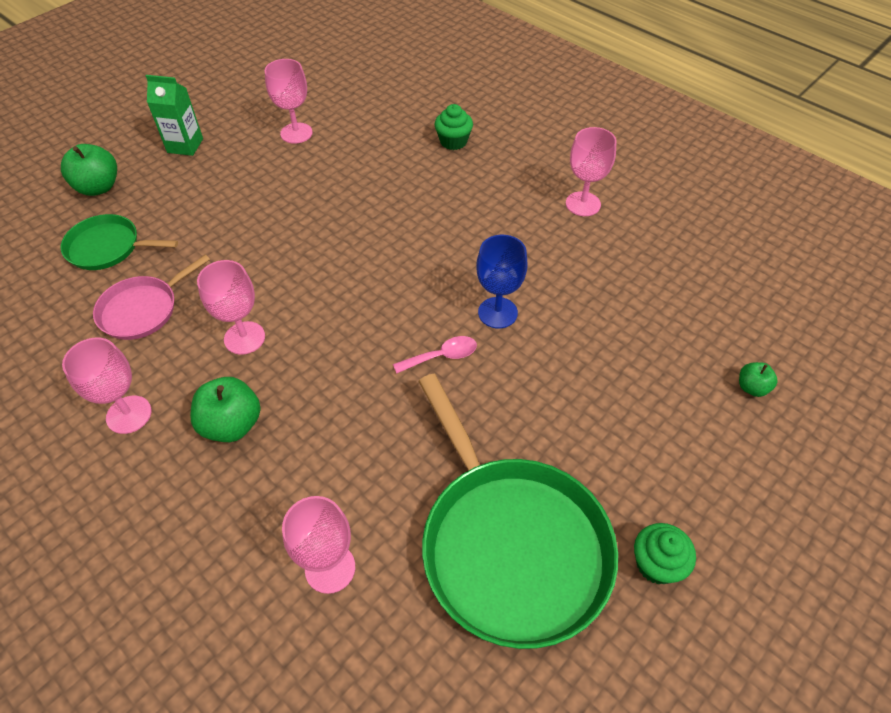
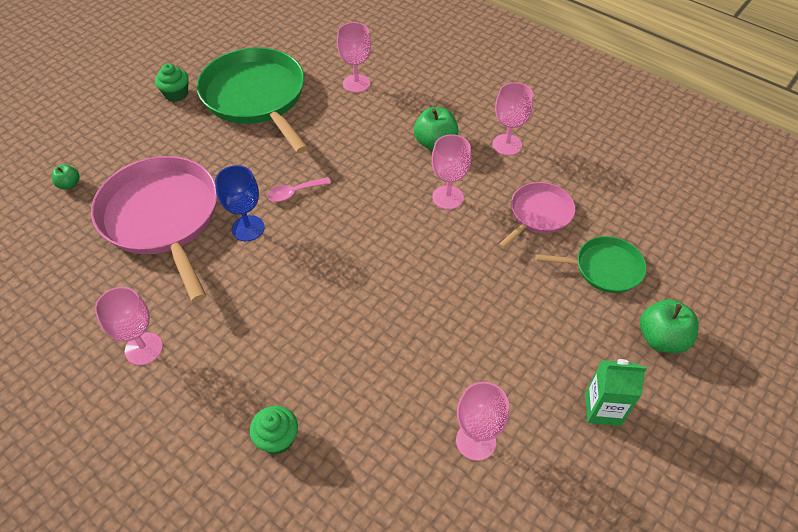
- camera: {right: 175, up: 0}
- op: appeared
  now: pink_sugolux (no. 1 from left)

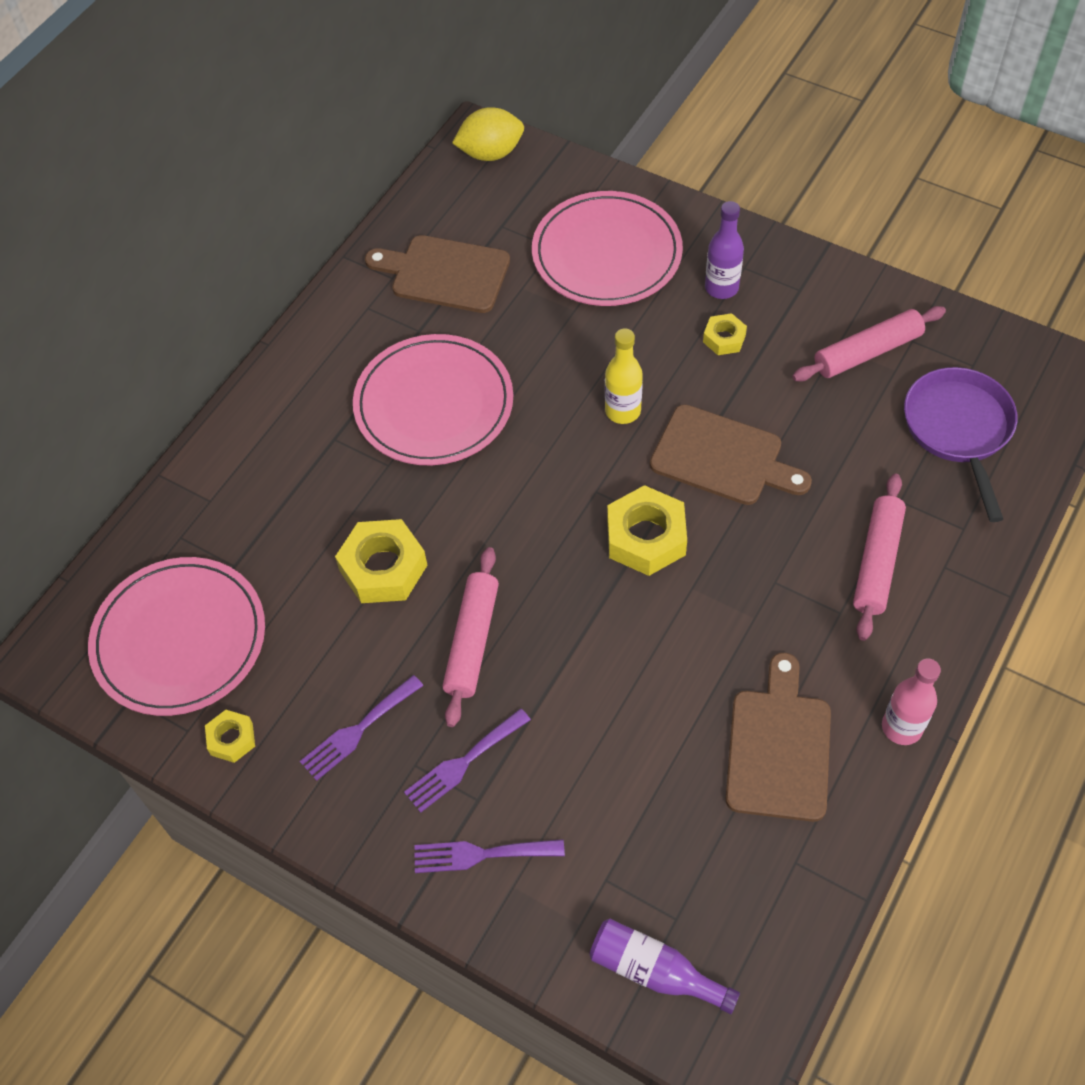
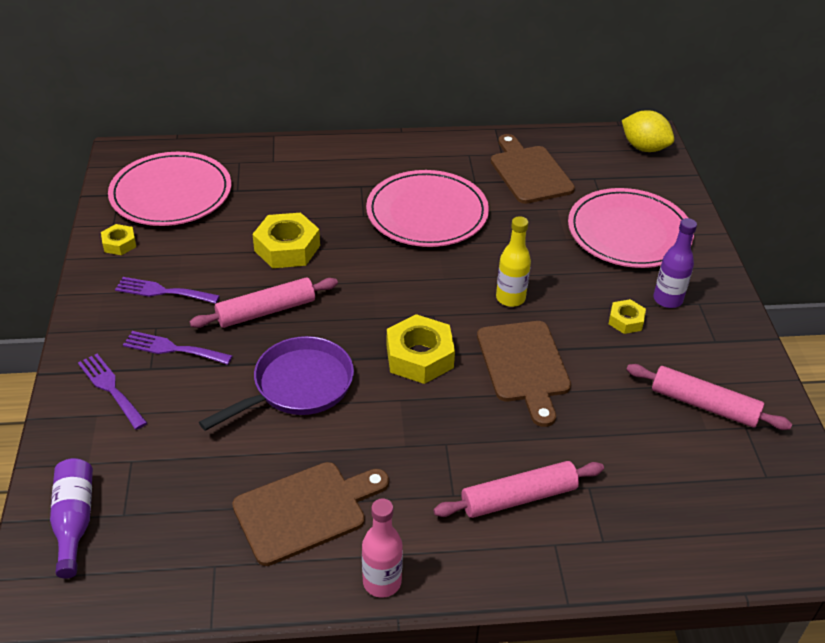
- camera: {right: 50, up: -15}
- op: relocated
  was: purple_sugolux

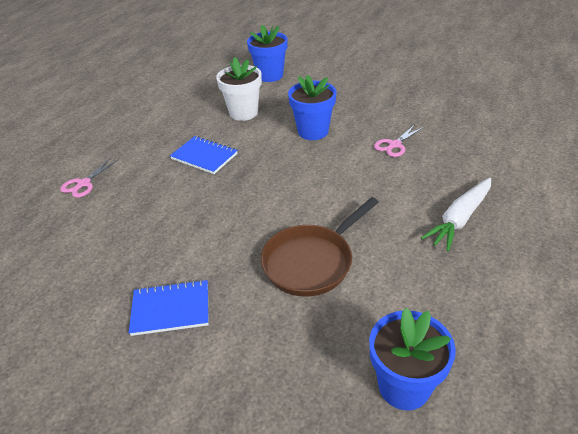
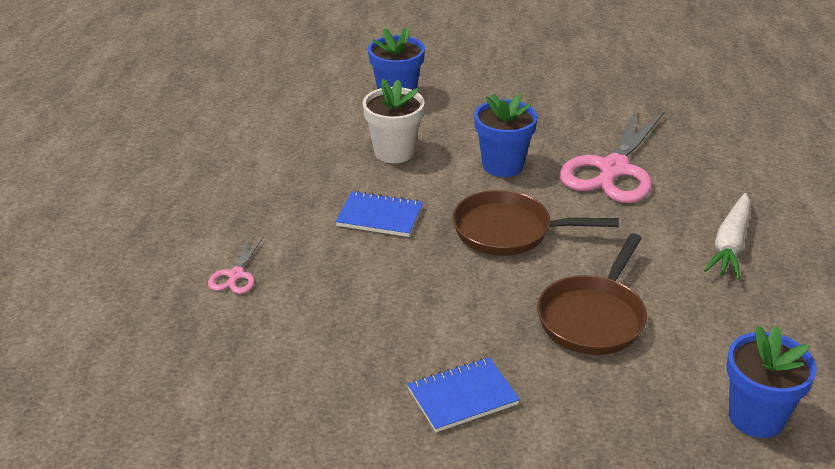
- camera: {right: -20, up: -5}
- op: appeared
  now: brown_sugolux (no. 1 from left)
- op: size
  was: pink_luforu (no. 2 from left)
  ratio: 2.23

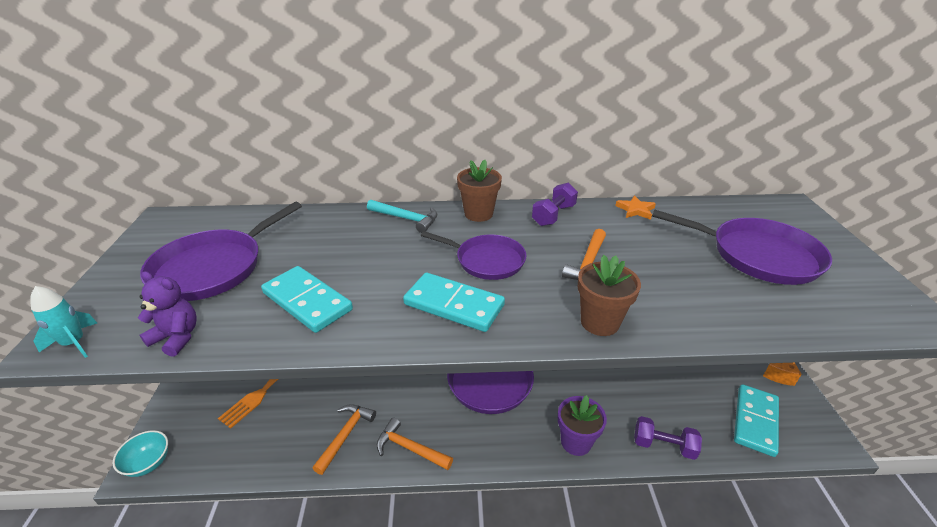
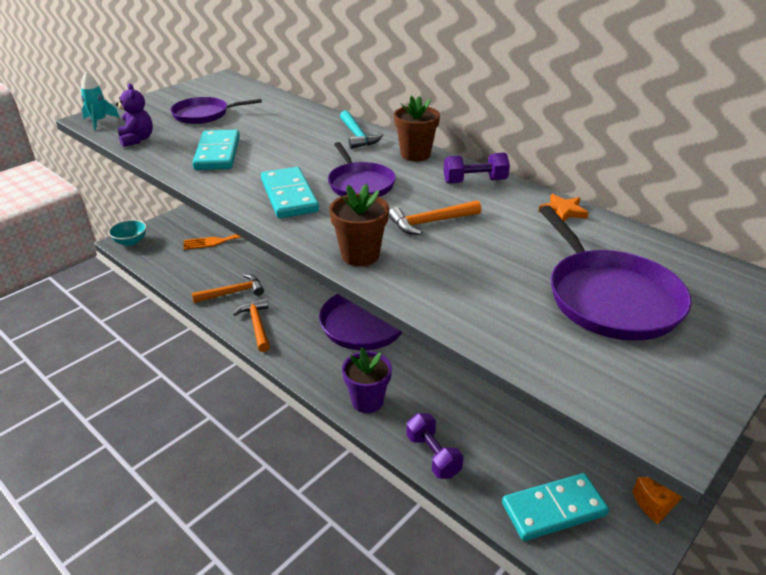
- camera: {right: 45, up: 0}
- op: size
  was: purple_sugolux (no. 1 from left)
  ratio: 0.66

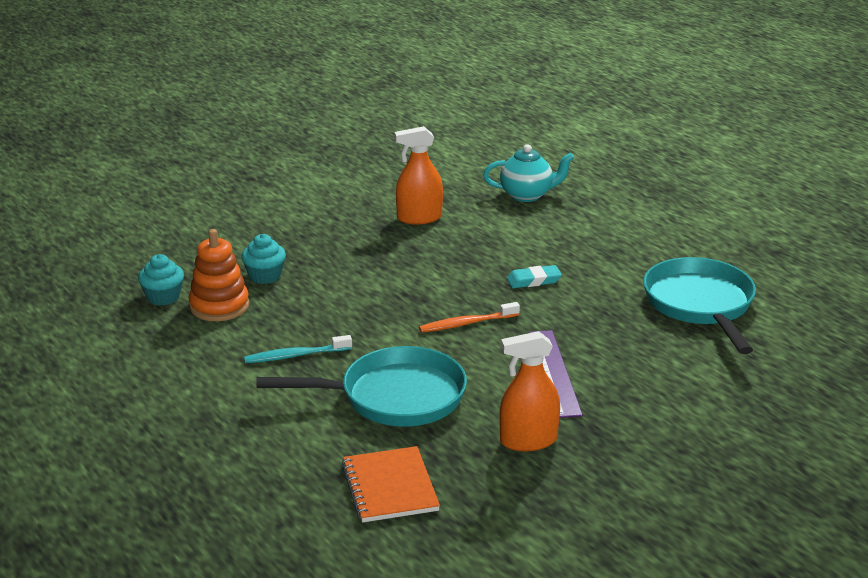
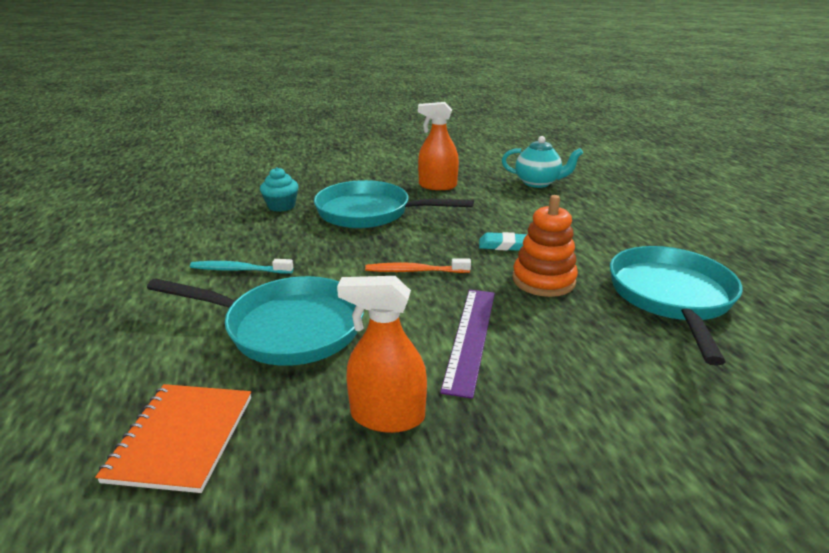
- camera: {right: 20, up: 0}
- op: appeared
  now: turquoise_sugolux (no. 2 from left)
- op: relocated
  was: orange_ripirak
- op: missing
  was: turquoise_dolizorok (no. 1 from left)

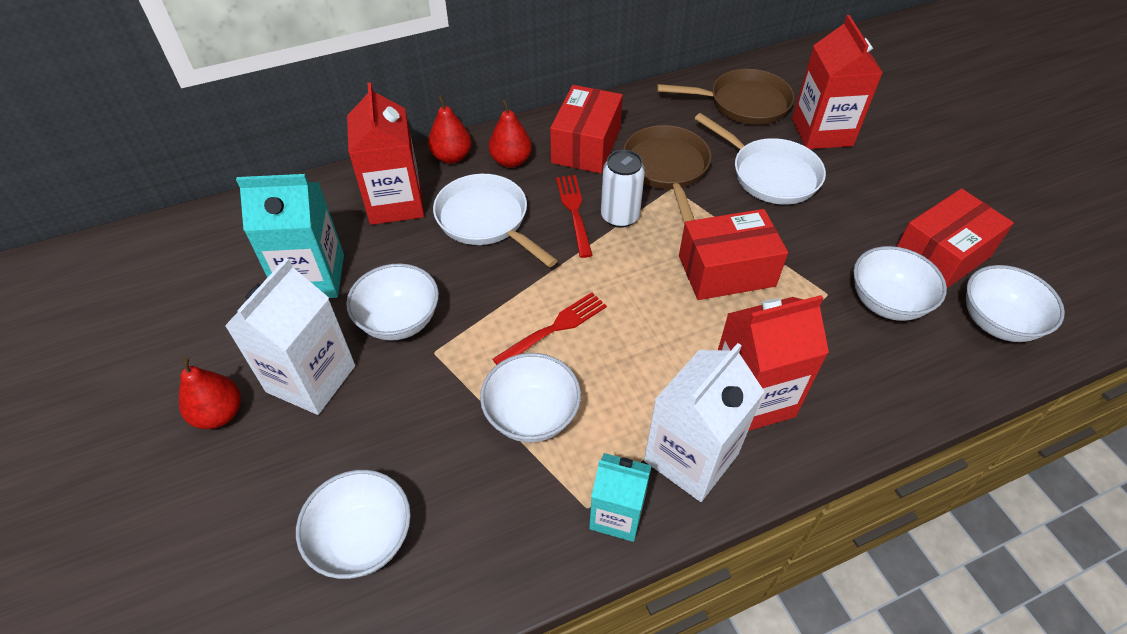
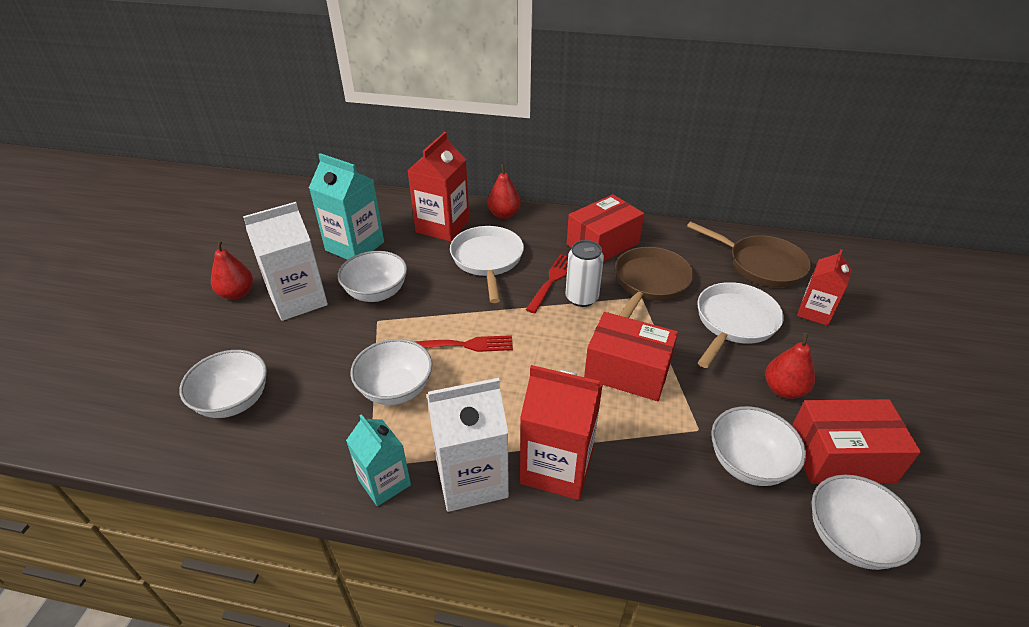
- camera: {right: 35, up: -10}
- op: spun
  was: white_sugolux (no. 2 from left)
  clockwise: -135
- op: relocated
  was: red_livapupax (no. 3 from left)
- op: size
  was: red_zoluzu (no. 3 from left)
  ratio: 0.63

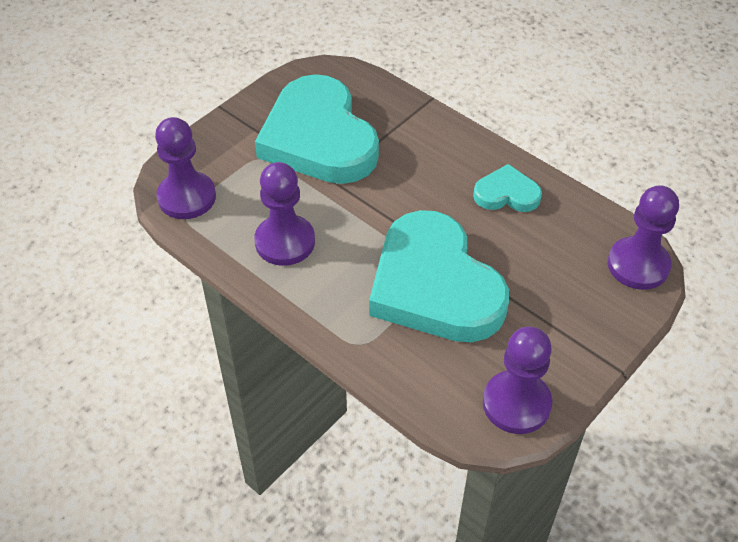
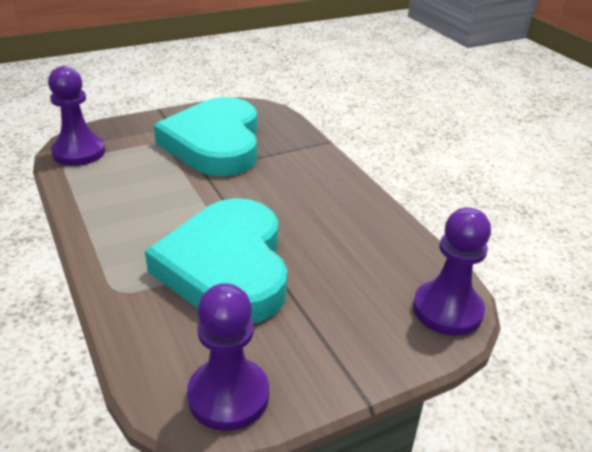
- camera: {right: 20, up: -15}
- op: missing
  was: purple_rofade (no. 2 from left)
- op: missing
  was: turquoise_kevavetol (no. 3 from left)

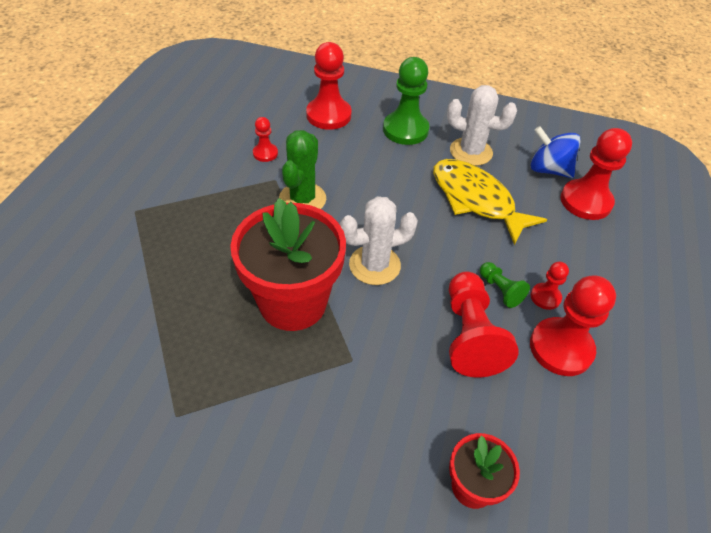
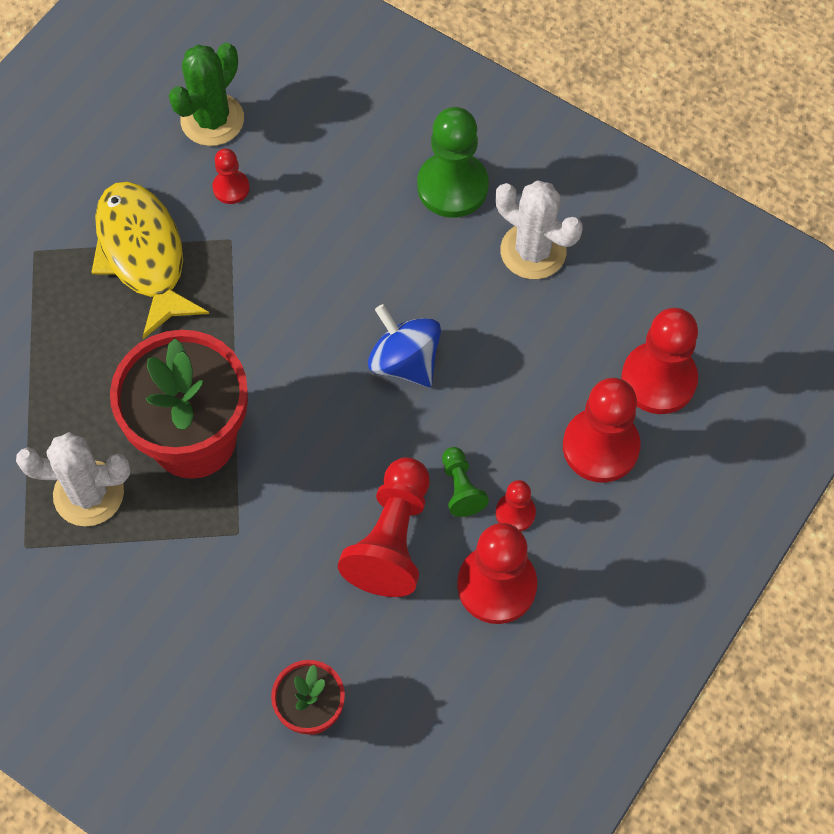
- camera: {right: 20, up: 15}
- op: relocated
  was: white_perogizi (no. 1 from left)
- op: relocated
  was: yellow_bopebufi
- op: relocated
  was: green_perogizi
- op: relocated
  was: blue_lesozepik
- op: relocated
  was: red_rofade (no. 2 from left in the first image)
  now: red_rofade (no. 5 from left)

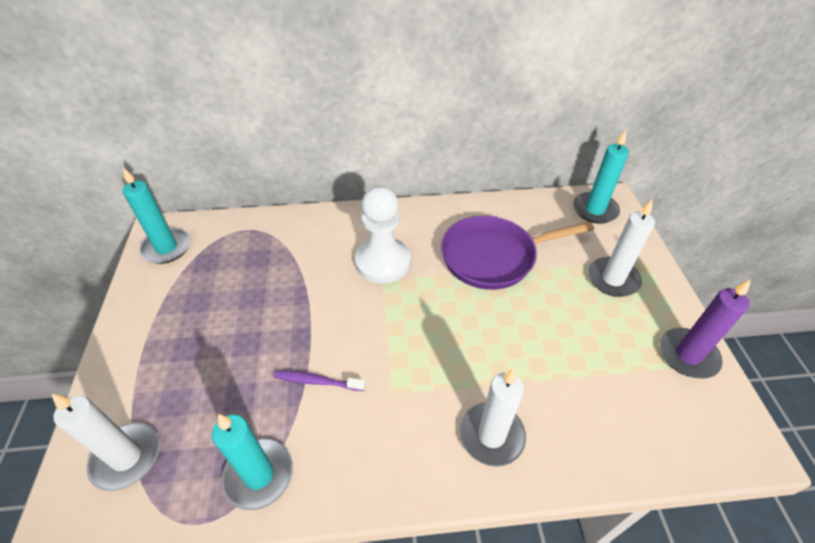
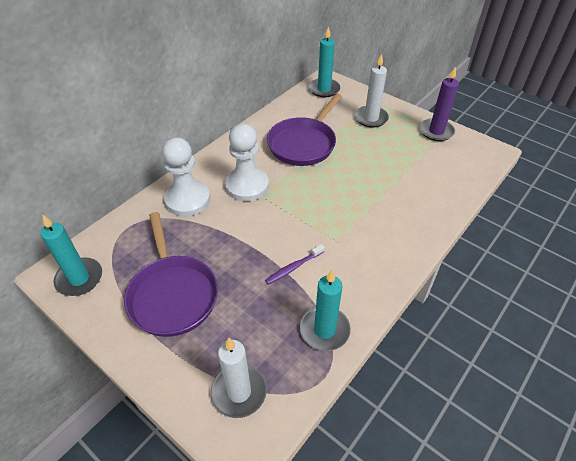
- camera: {right: -45, up: 0}
- op: appeared
  now: purple_sugolux (no. 1 from left)
- op: appeared
  now: white_rofade (no. 1 from left)
- op: missing
  was: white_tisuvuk (no. 2 from left)

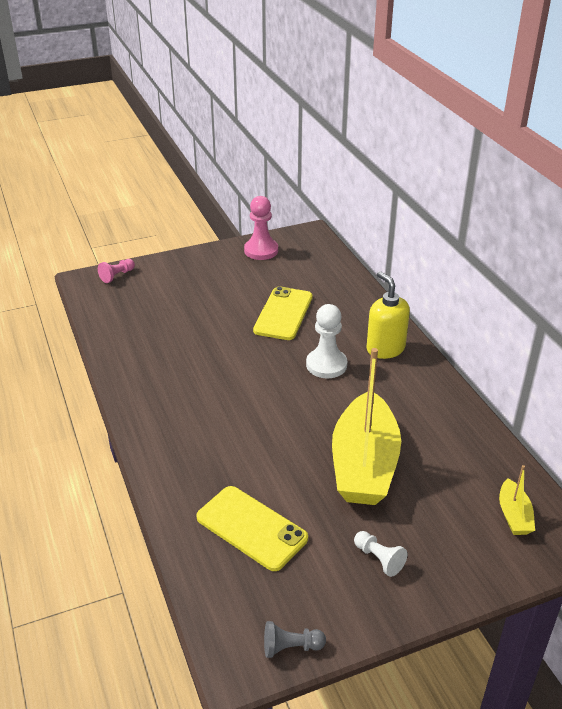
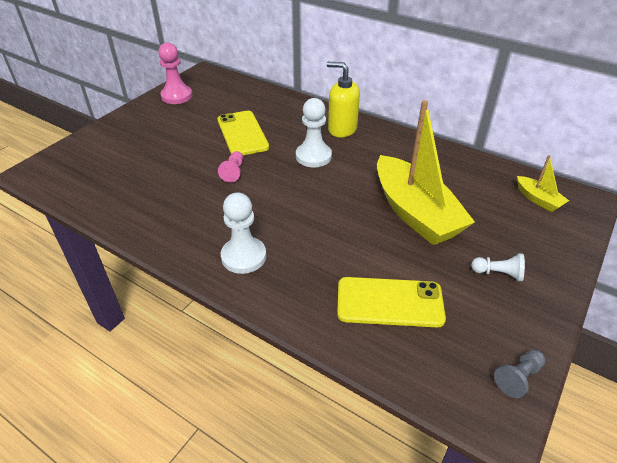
- camera: {right: -35, up: 5}
- op: relocated
  was: pink_rofade (no. 1 from left in the first image)
  now: pink_rofade (no. 2 from left)
- op: appeared
  now: white_rofade (no. 1 from left)

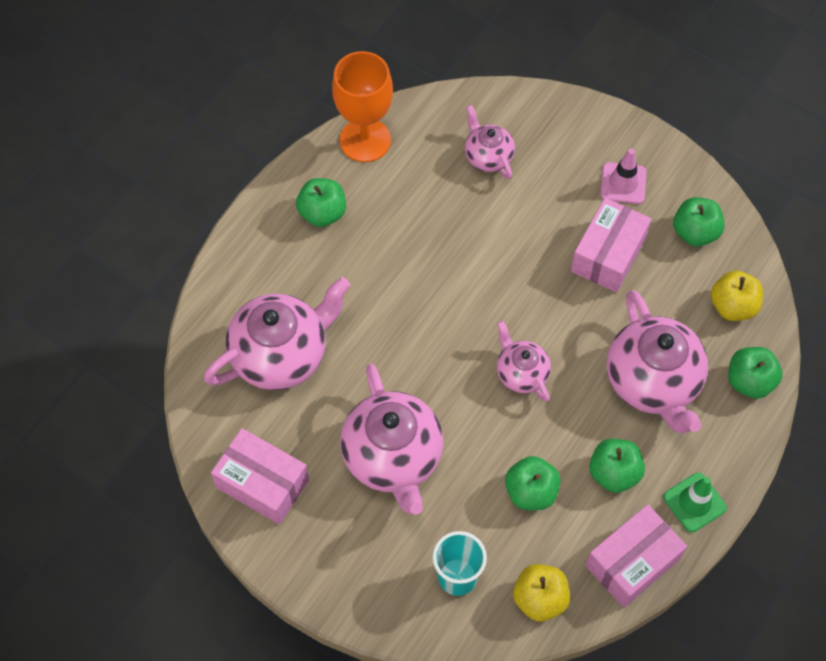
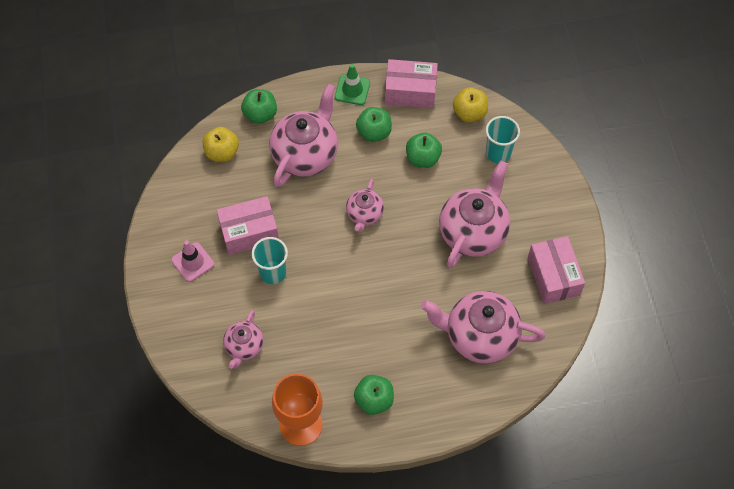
- camera: {right: -135, up: 0}
- op: appeared
  now: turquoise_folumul (no. 1 from left)
- op: missing
  was: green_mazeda (no. 4 from left)

